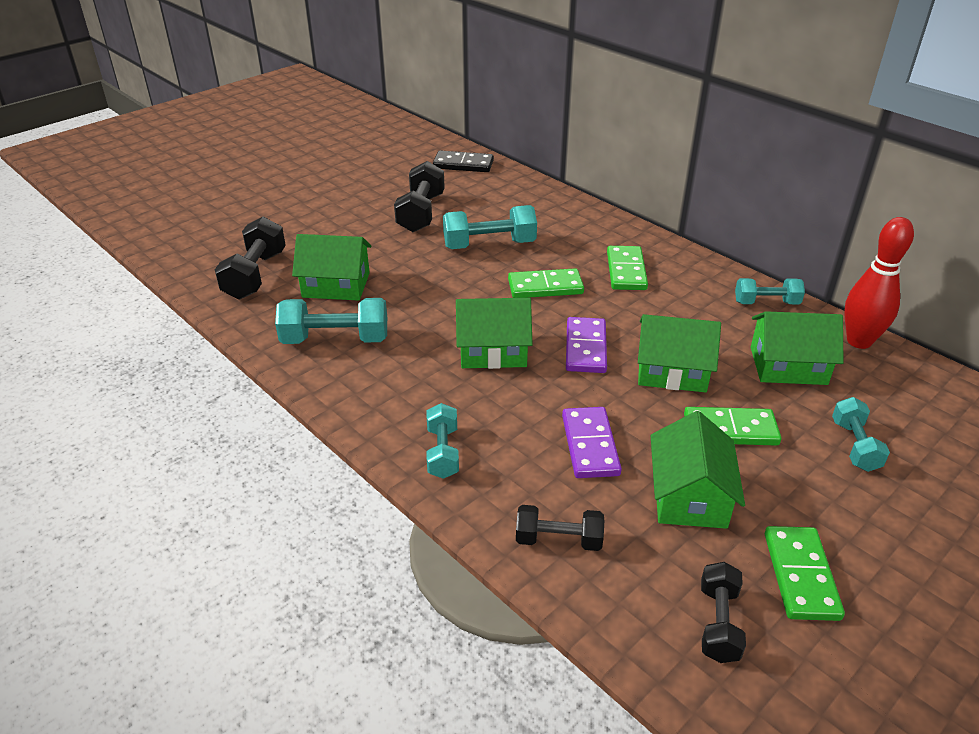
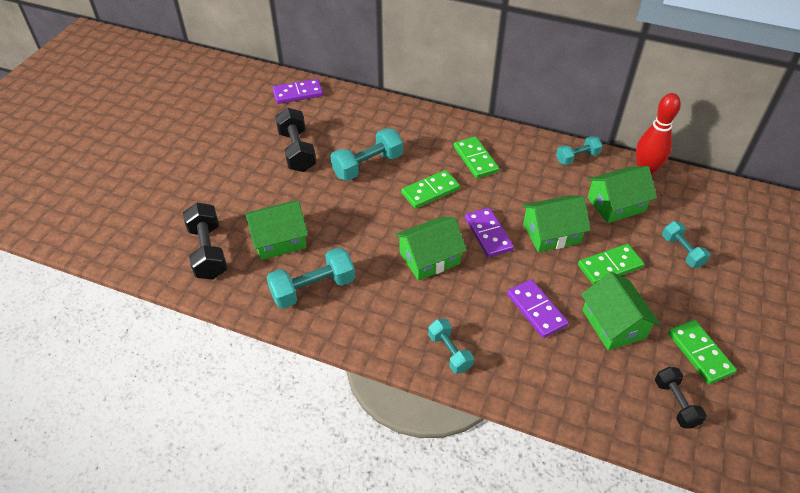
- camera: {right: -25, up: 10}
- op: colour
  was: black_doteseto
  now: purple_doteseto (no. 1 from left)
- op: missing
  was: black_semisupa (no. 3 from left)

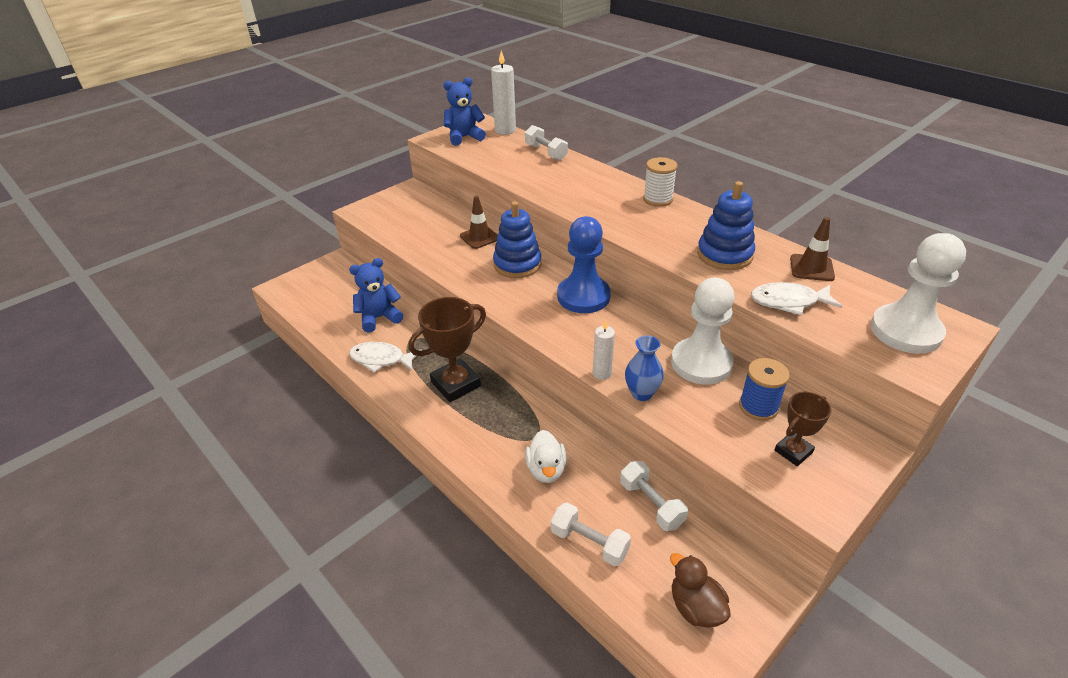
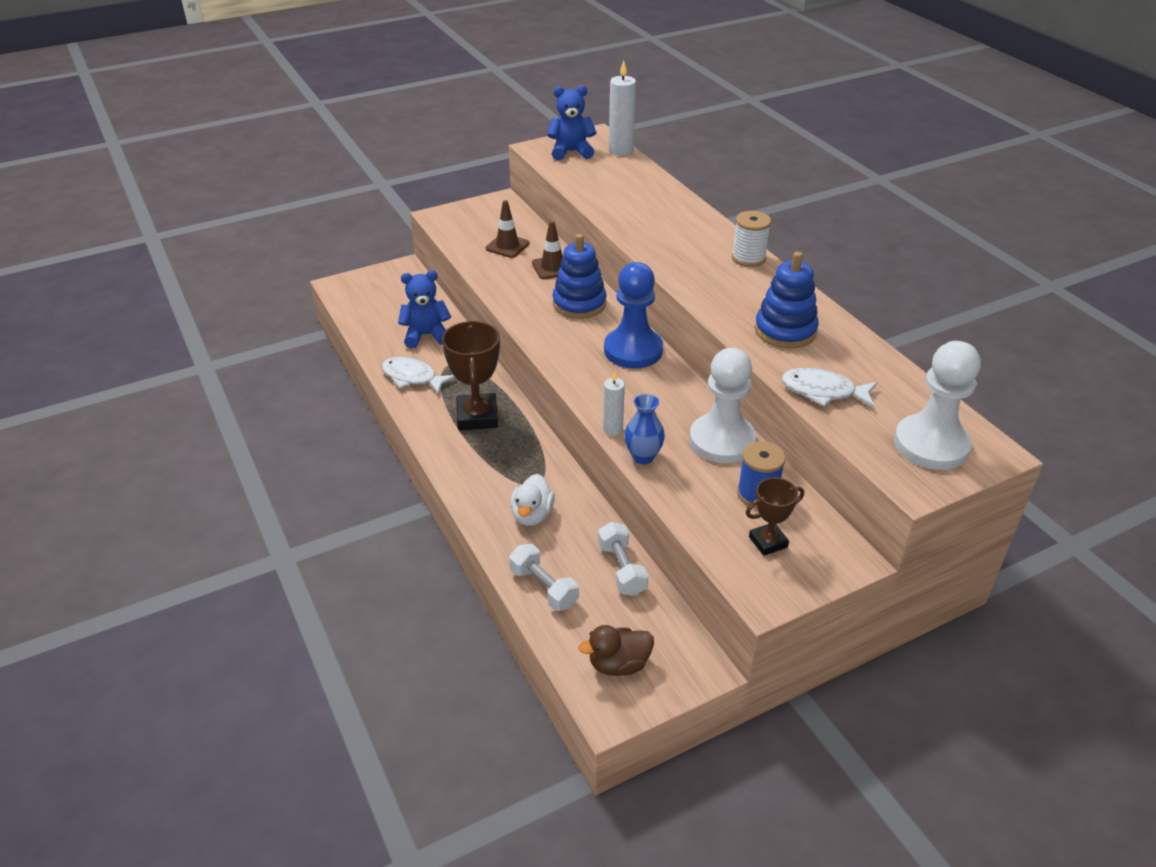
- camera: {right: 15, up: 0}
- op: spun
  was: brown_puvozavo (no. 1 from left)
  clockwise: -75
- op: relocated
  was: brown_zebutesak (no. 2 from left in the first image)
  now: brown_zebutesak (no. 1 from left)
- op: spun
  was: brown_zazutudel
  clockwise: -90
- op: missing
  was: white_semisupa (no. 1 from left)

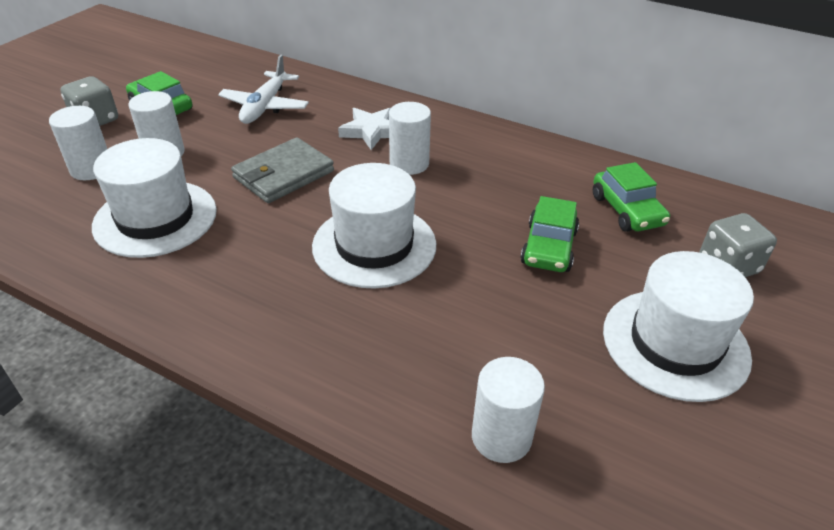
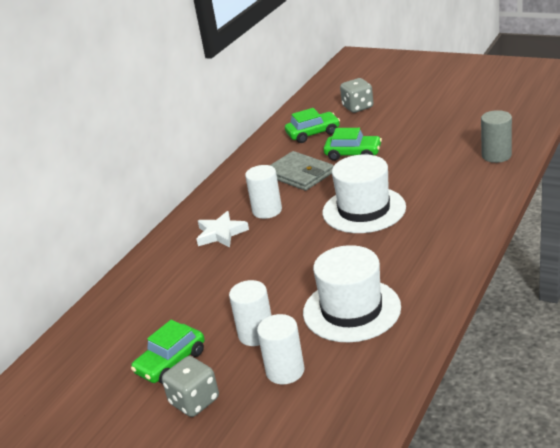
- camera: {right: -85, up: -10}
- op: relocated
  was: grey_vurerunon
- op: colour
  was: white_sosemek (no. 4 from left)
  now: grey_sosemek
- op: missing
  was: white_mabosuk
- op: missing
  was: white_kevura (no. 3 from left)

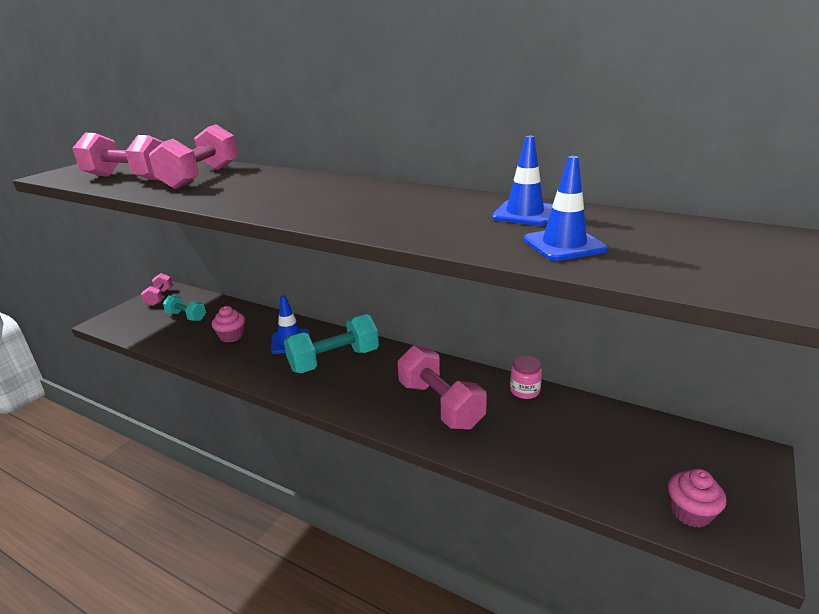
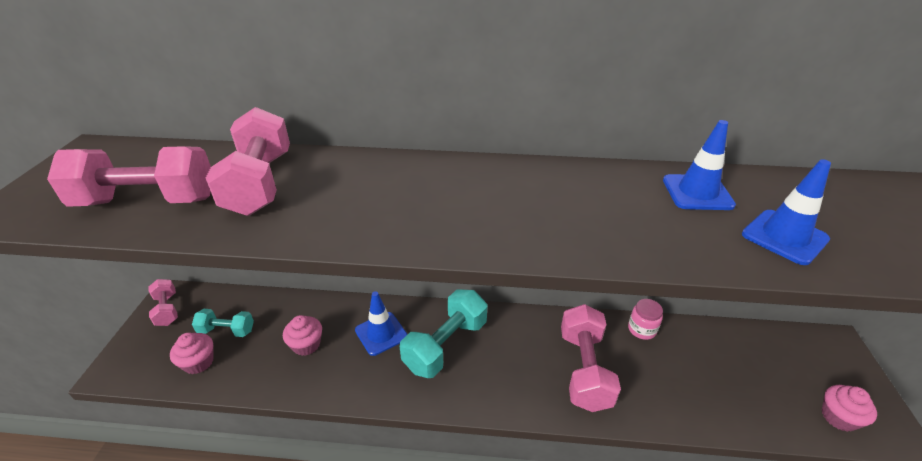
- camera: {right: -25, up: 10}
- op: appeared
  now: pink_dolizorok (no. 1 from left)
- op: spun
  was: pink_semisupa (no. 4 from left)
  clockwise: 60

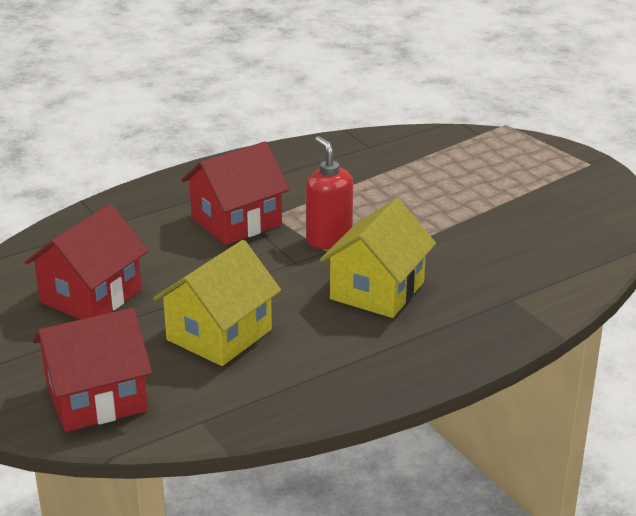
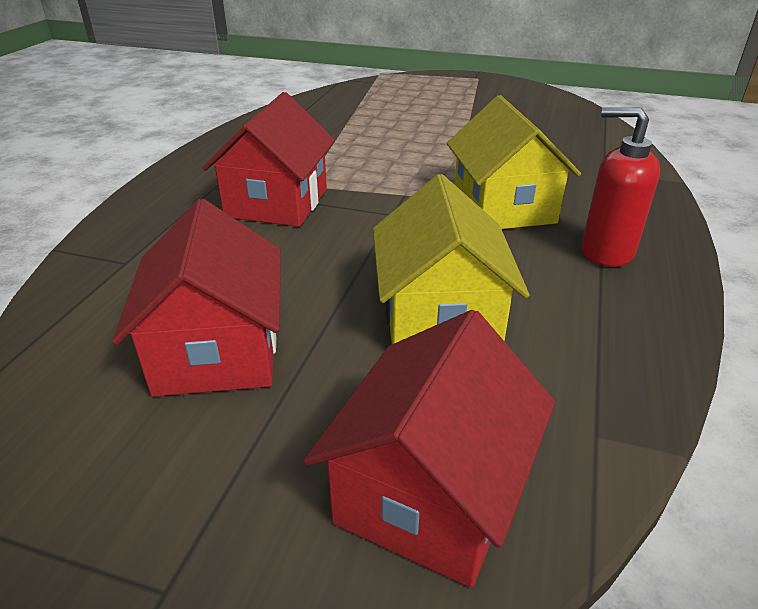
- camera: {right: -40, up: 5}
- op: relocated
  was: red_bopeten

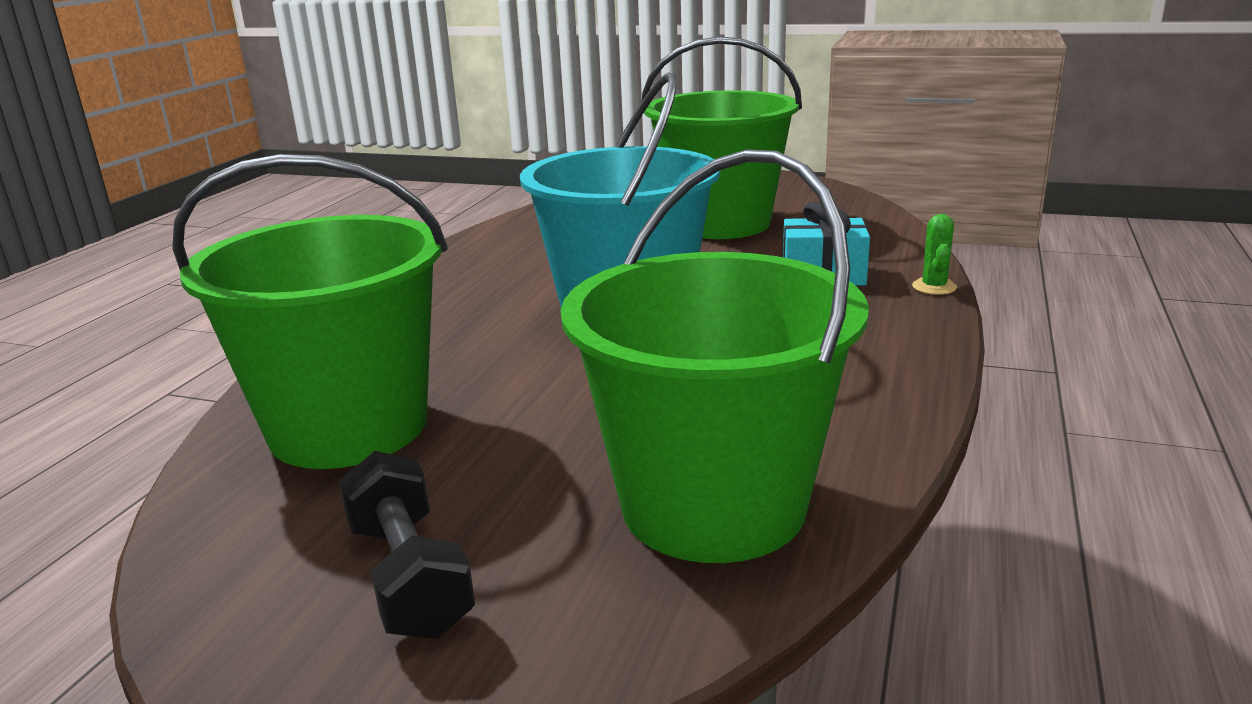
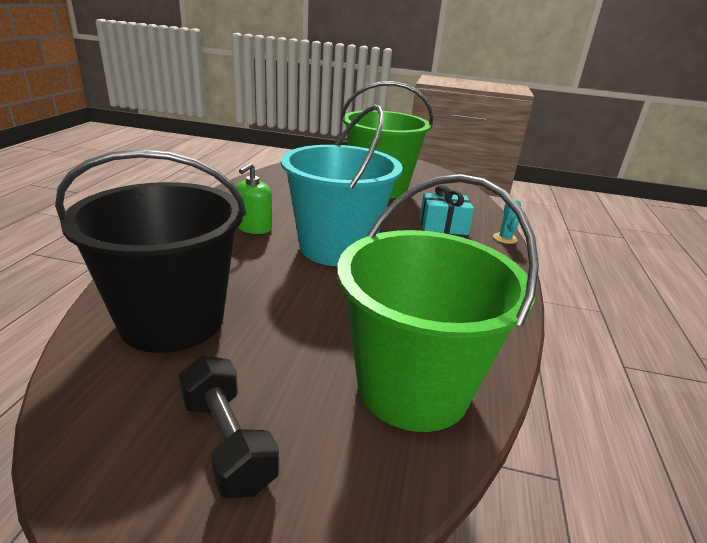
- camera: {right: -10, up: 5}
- op: colour
  was: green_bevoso (no. 1 from left)
  now: black_bevoso
- op: appeared
  now: green_bopeten
- op: colour
  was: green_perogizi
  now: turquoise_perogizi

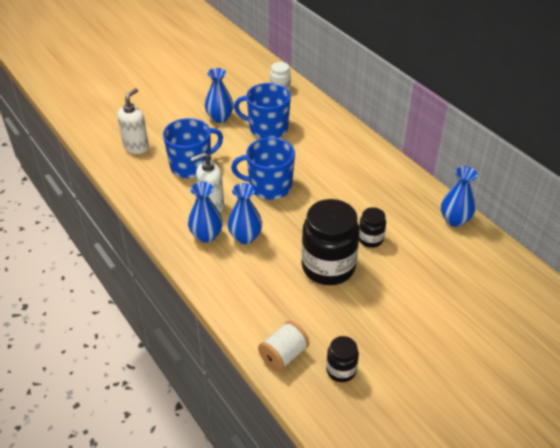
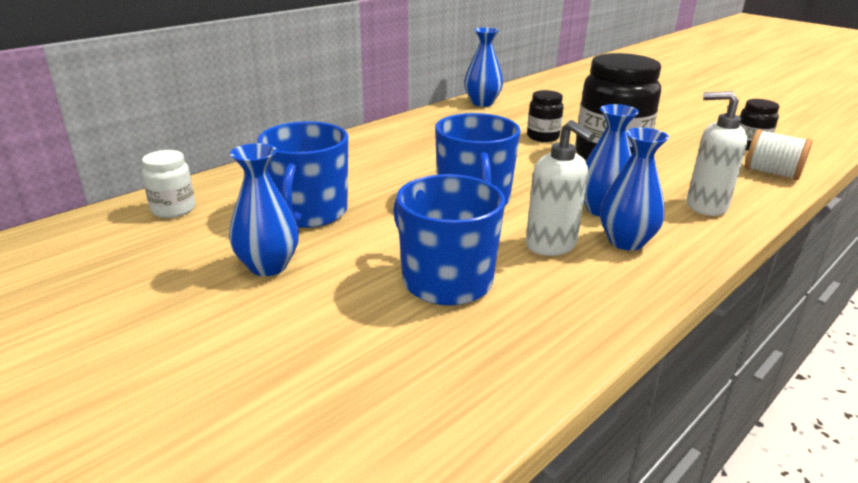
- camera: {right: -100, up: -15}
- op: relocated
  was: white_bopeten (no. 1 from left in the first image)
  now: white_bopeten (no. 2 from left)

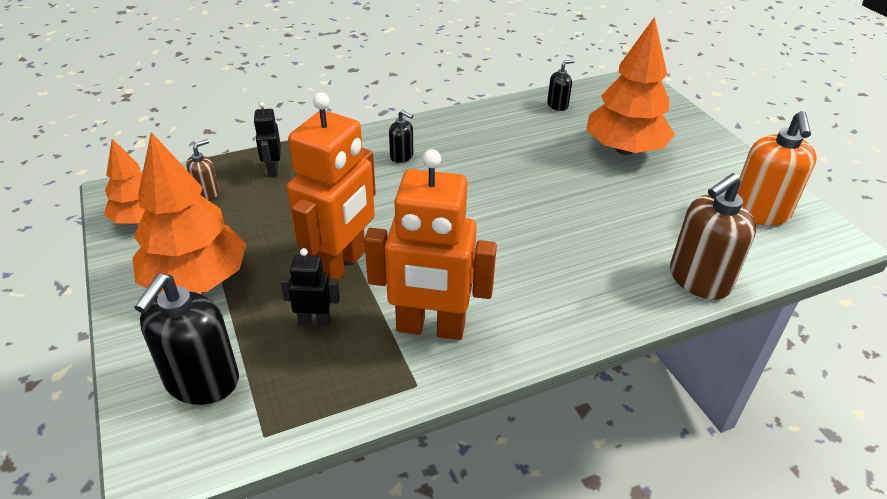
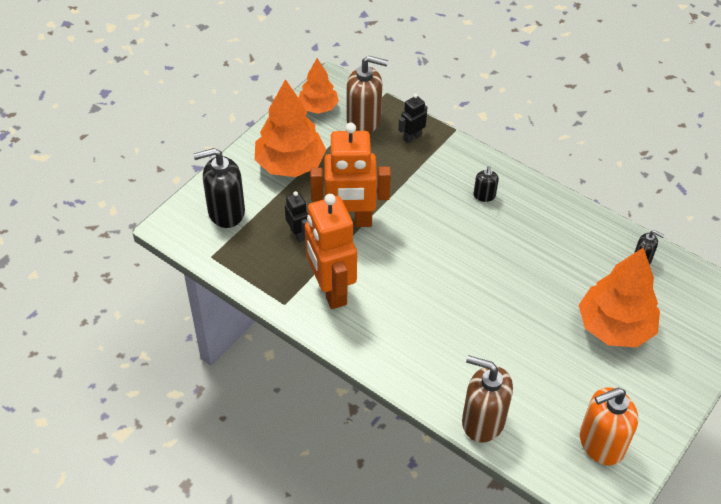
- camera: {right: 60, up: 10}
- op: size
  was: brown_bopeten (no. 1 from left)
  ratio: 2.01

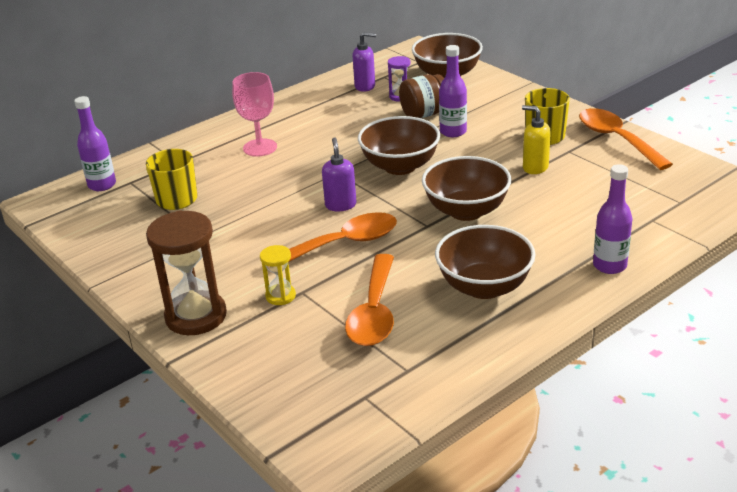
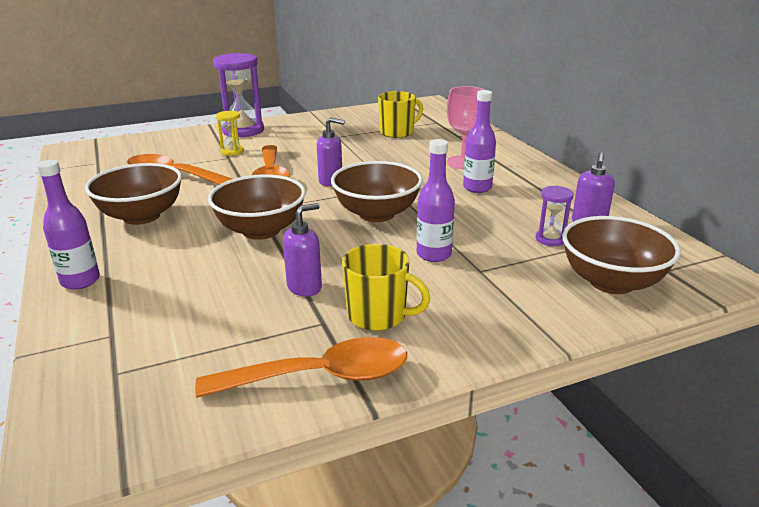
- camera: {right: 105, up: -5}
- op: colour
  was: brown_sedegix
  now: purple_sedegix (no. 1 from left)
- op: colour
  was: yellow_bopeten
  now: purple_bopeten (no. 1 from left)
- op: relocated
  was: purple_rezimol (no. 1 from left in the first image)
  now: purple_rezimol (no. 3 from left)
- op: missing
  was: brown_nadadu

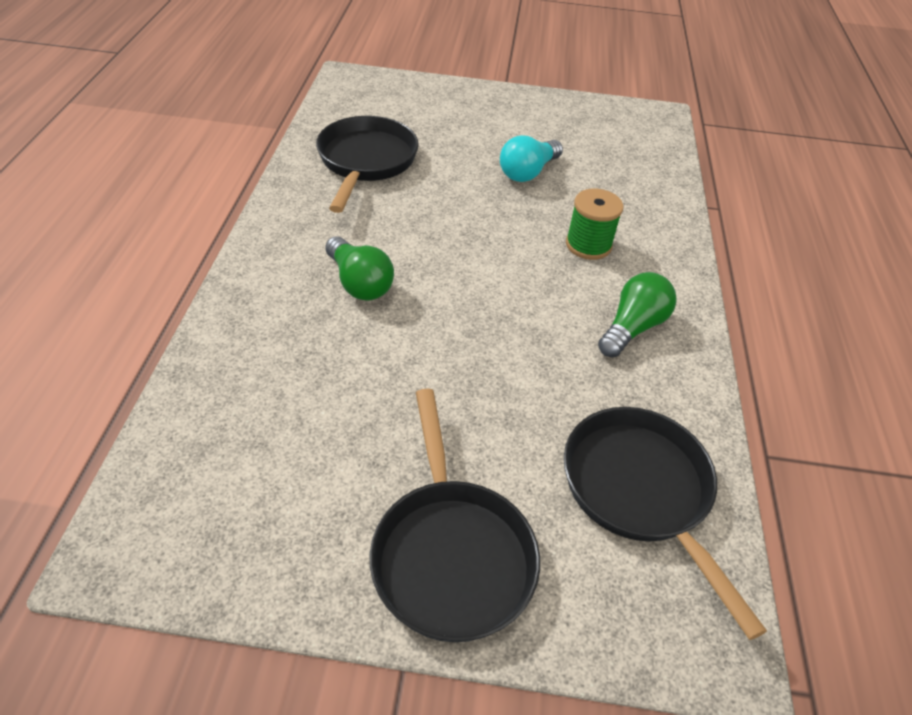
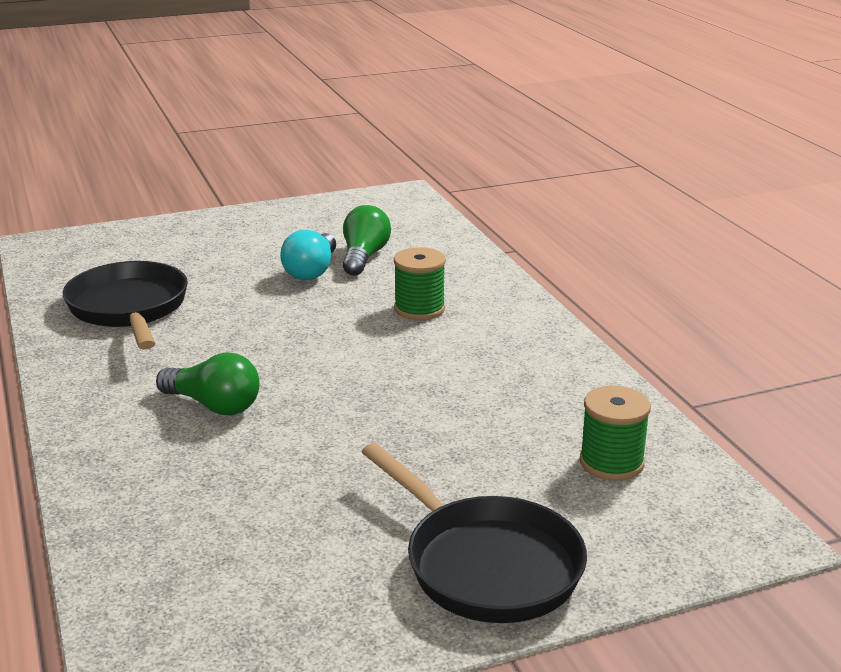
- camera: {right: -25, up: -20}
- op: relocated
  was: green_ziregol (no. 2 from left)
- op: exchanged
  was: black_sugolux (no. 3 from left)
  now: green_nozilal (no. 2 from left)

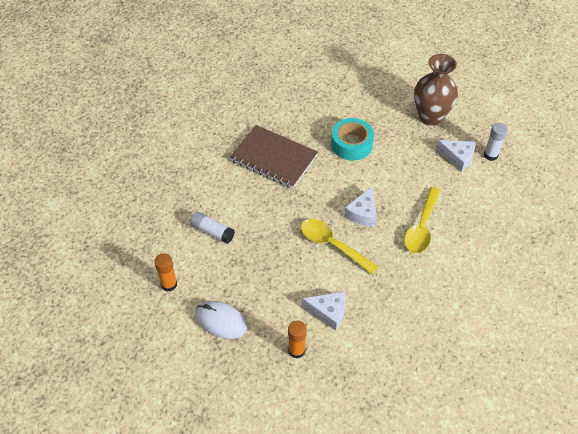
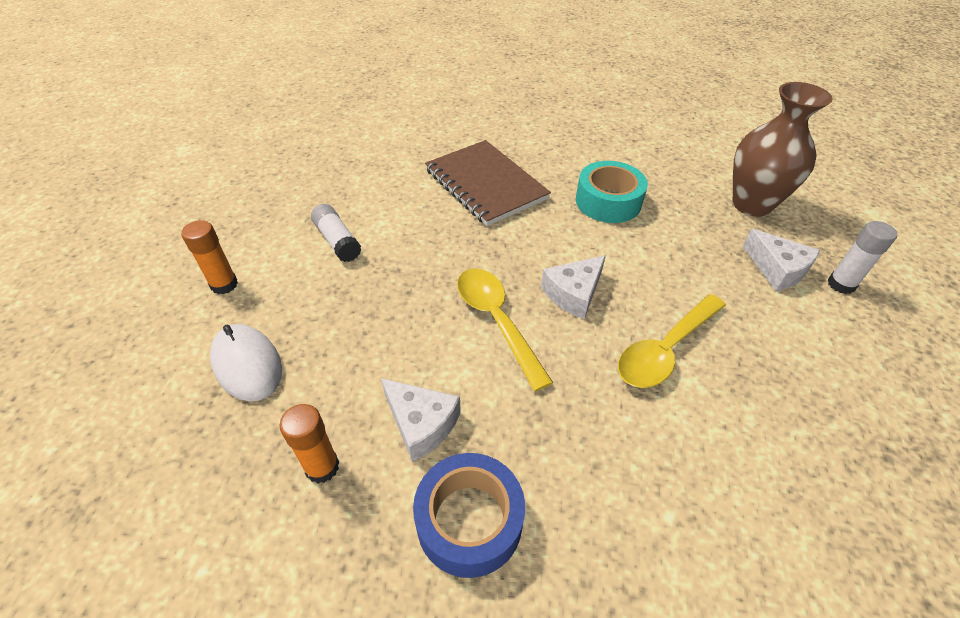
- camera: {right: 25, up: -5}
- op: appeared
  now: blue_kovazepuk

